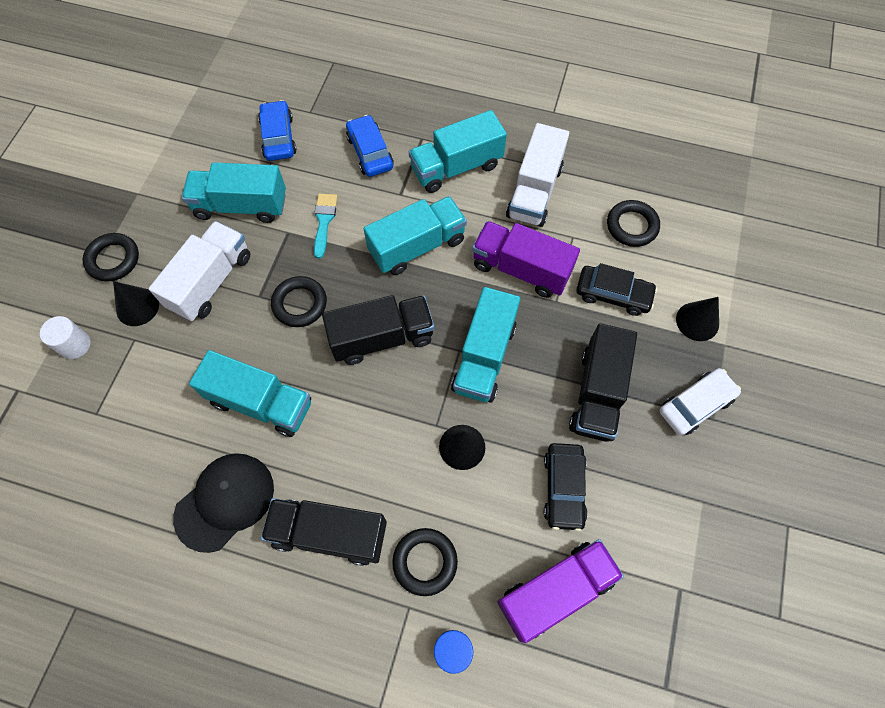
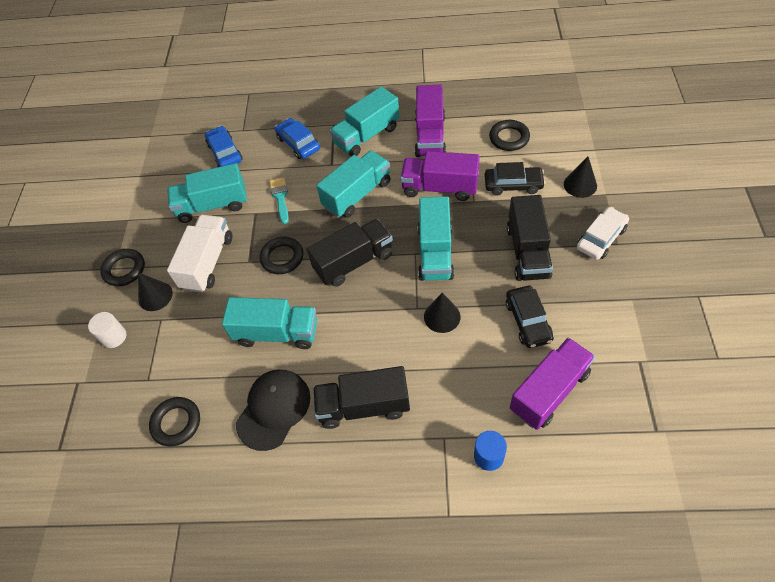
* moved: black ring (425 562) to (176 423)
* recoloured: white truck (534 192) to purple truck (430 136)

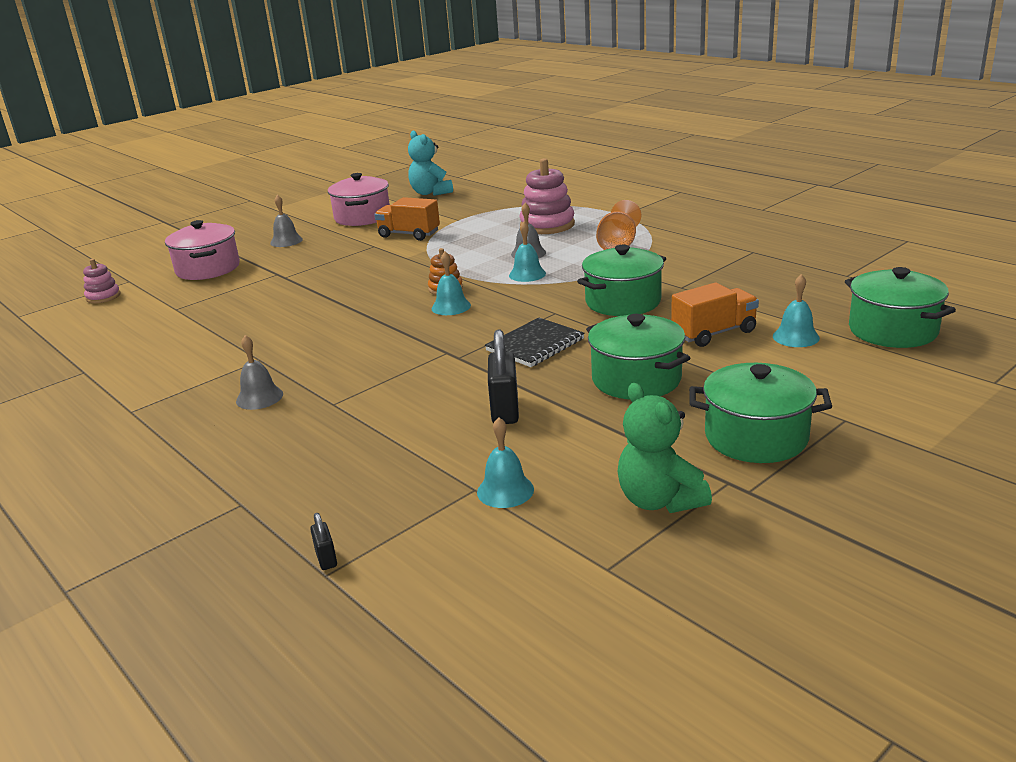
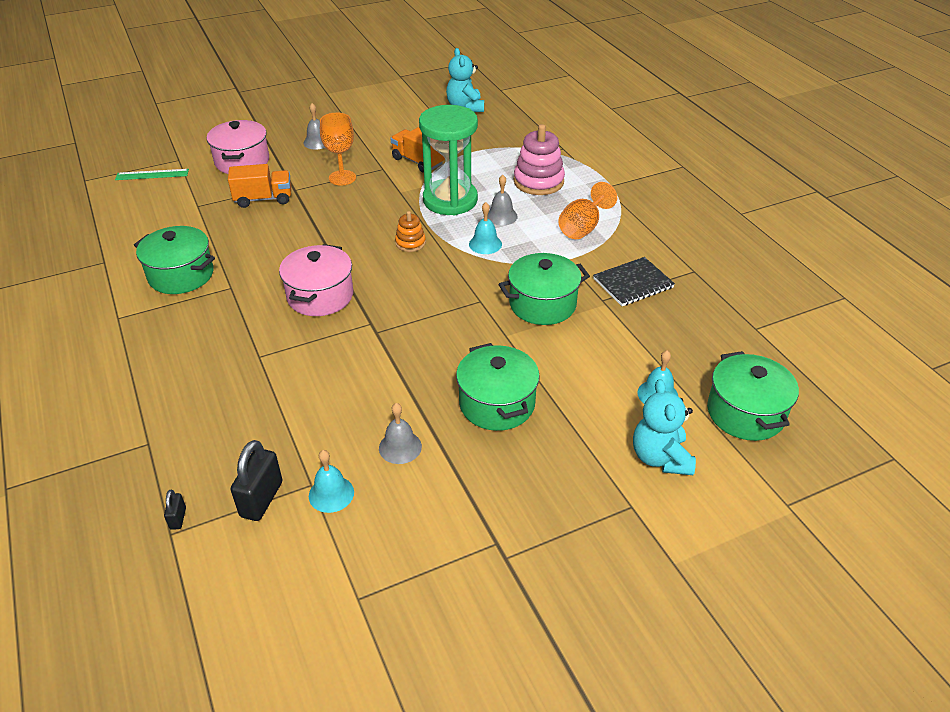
* removed: turquoise bell (451 307)
* removed: green teddy bear (659 500)
* added: orange goblet (342 178)
* added: green hourglass (450 200)
* added: turquoise teddy bear (660 458)
* moved: grey bell (259 397) to (400 447)
* moved: pink pot (362 217) to (320 296)
* moved: black notebook (535 345) to (633 283)
* moved: black padlock (505 410) to (261 499)
* moved: orange truck (714 333) to (263 199)
* moved: green pot (756 437) to (181 275)
* replaced: pink stacking toy (103 297) to green ruler (152 174)

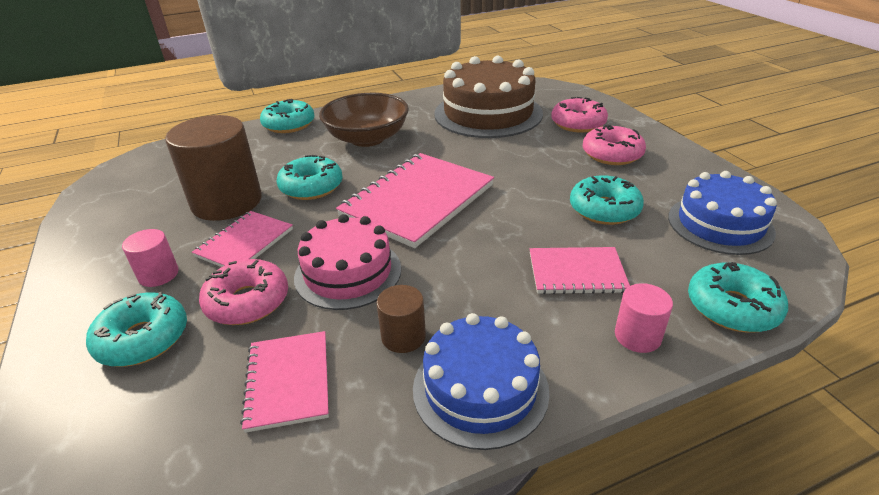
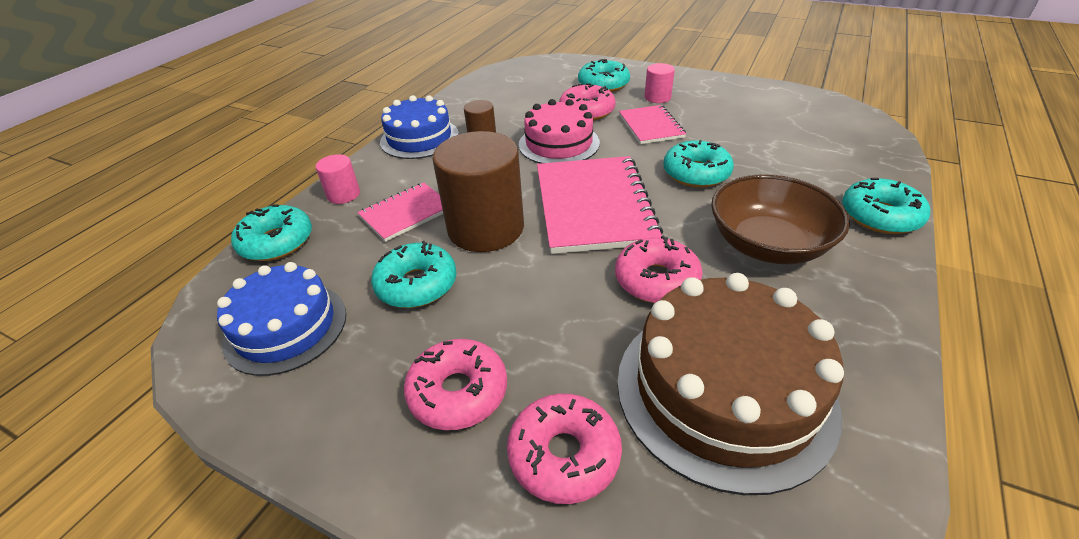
* removed: pink notebook (288 381)
* added: pink donut (656 280)
* moved: brown cylinder (227 202) to (486 228)

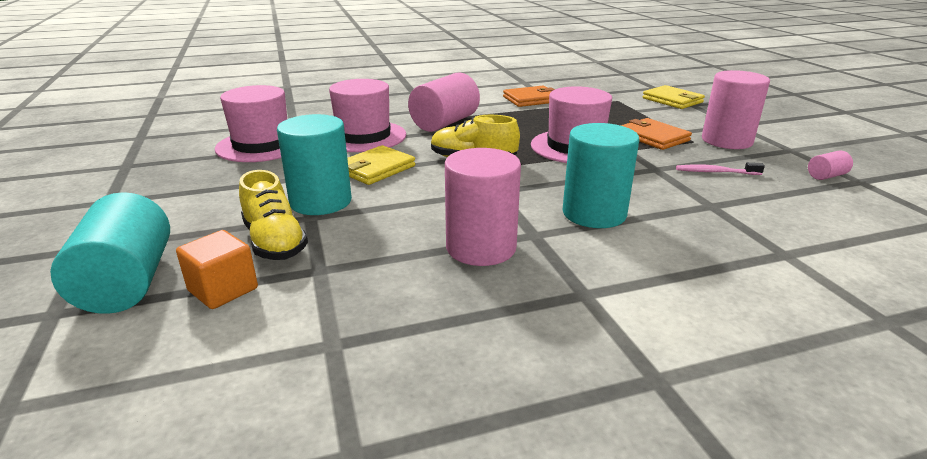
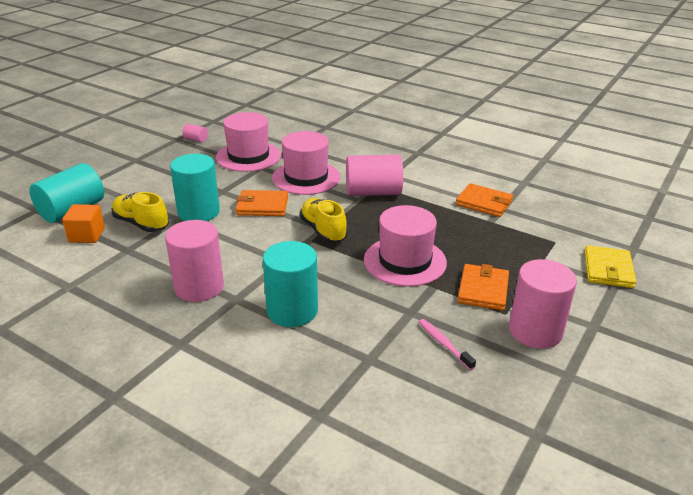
* moved: pink cylinder (826 176) to (196 139)
* recoloured: yellow wallet (375 169) to orange wallet (262 206)
* turned: yellow shoe (274 242) = (141 224) 105 degrees clockwise

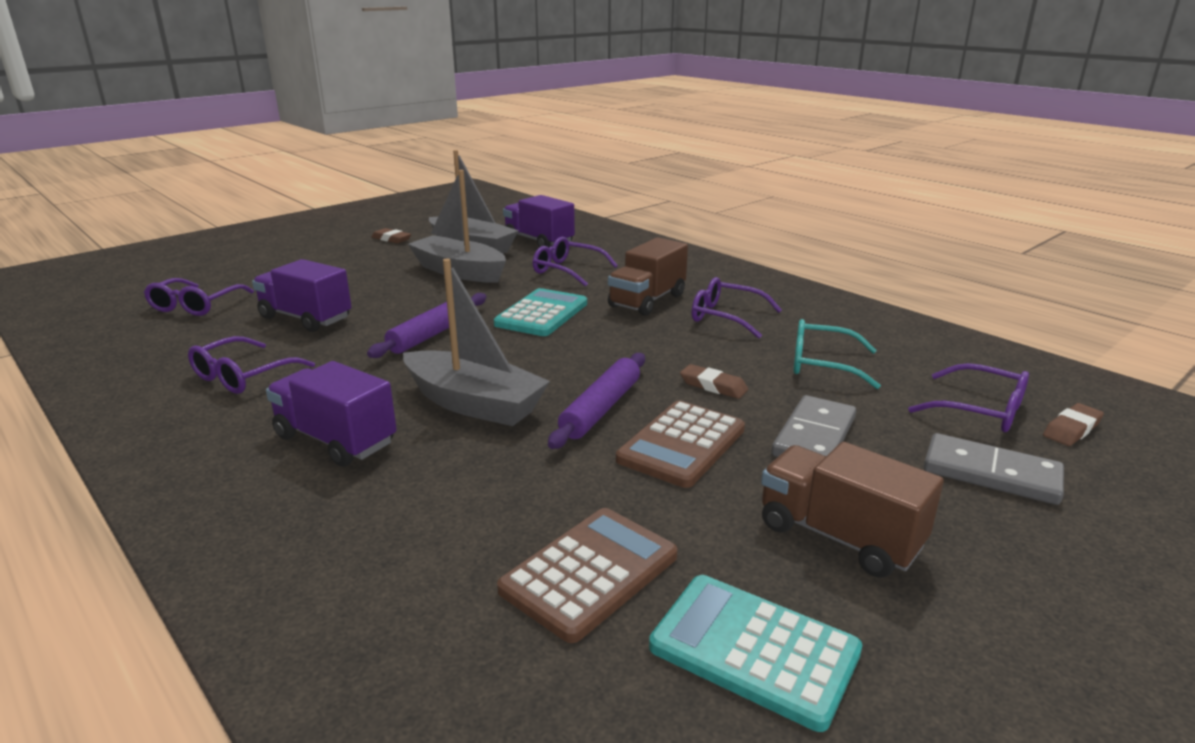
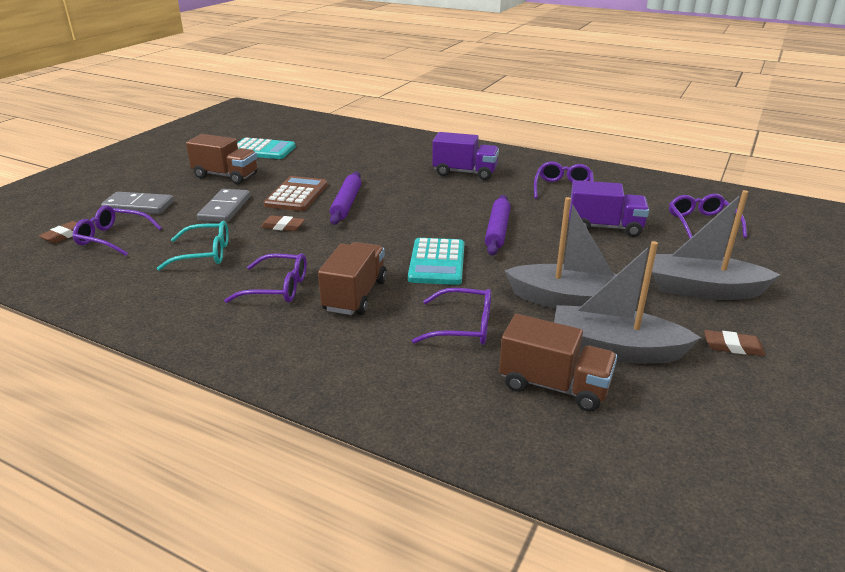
* removed: brown calculator (589 573)
* moved: grey boat (474 404) to (702 289)
* recoloured: purple truck (538 241) to brown truck (554 386)

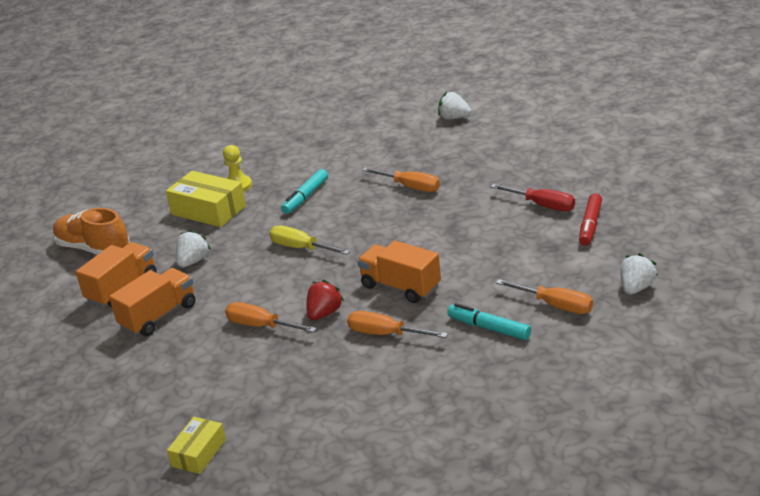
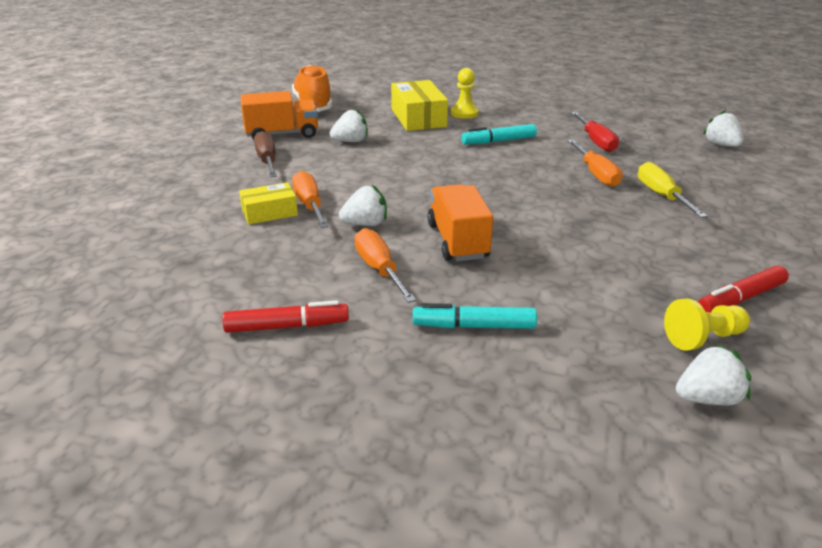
* removed: orange screwdriver (555 305)
* added: red marker (287 326)
* added: yellow pawn (703 338)
* moved: yellow box (198 453) to (269 212)
* moved: yellow screwdriver (301 248) to (662 196)
* moved: red screwdriver (542 205) to (595 141)
* replaced: orange truck (158 316) to brown screwdriver (267 161)
* recoloured: red strawberry (324 313) to white strawberry (365 224)
* turned: turquoise marker (489 328) = (474 326) 75 degrees counterclockwise

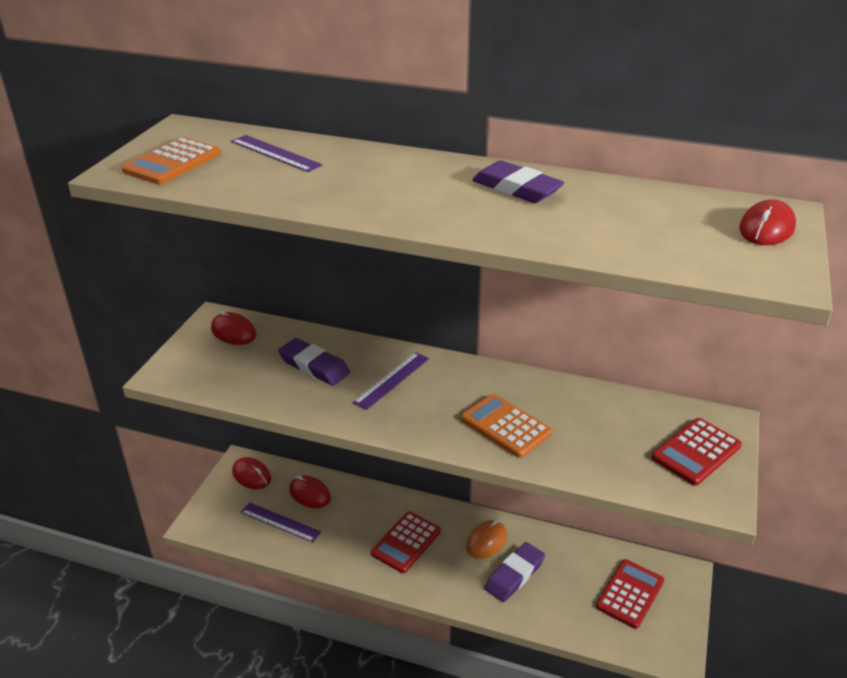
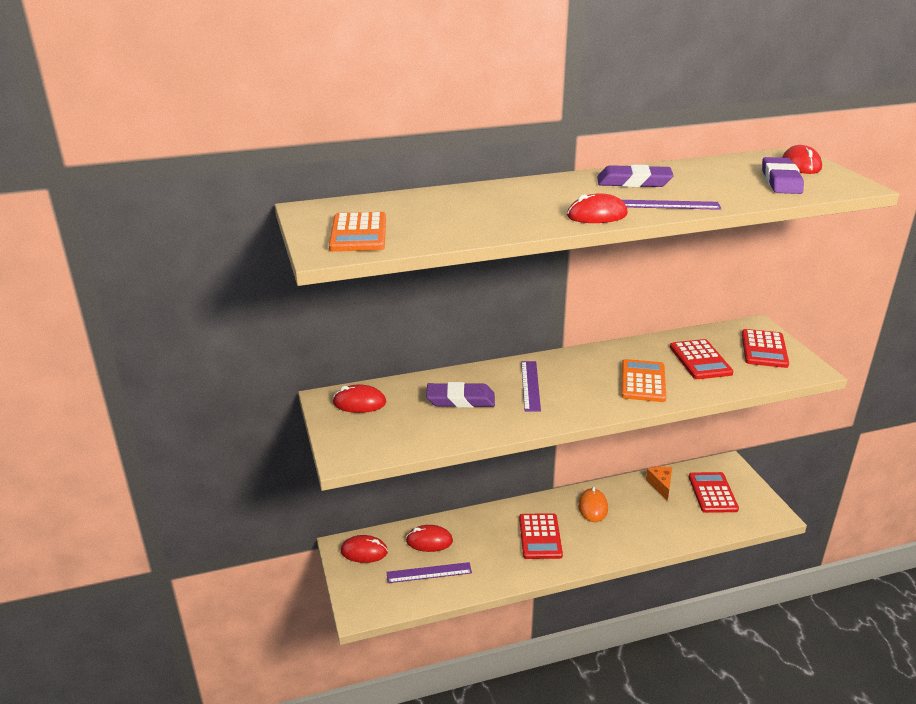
* added: red mouse (597 215)
* added: orange cheese (660 485)
* added: red calculator (700 360)
* moved: purple ruler (275 153) to (666 205)
* moved: purple eraser (514 575) to (781 181)
* turned: orange calculator (506 426) = (643 381) 90 degrees clockwise

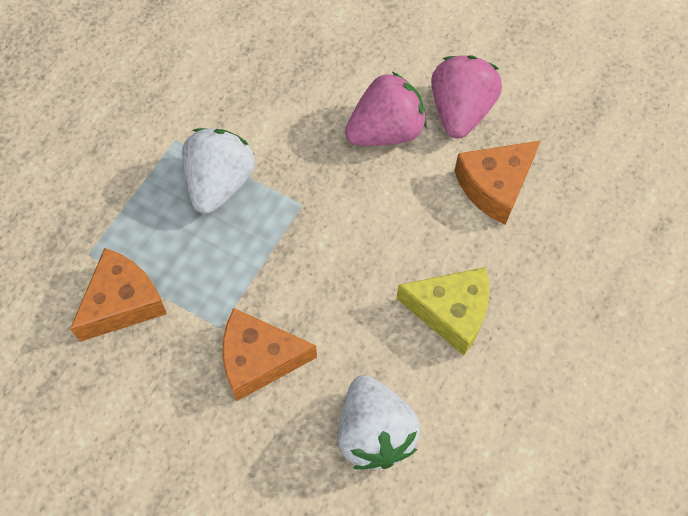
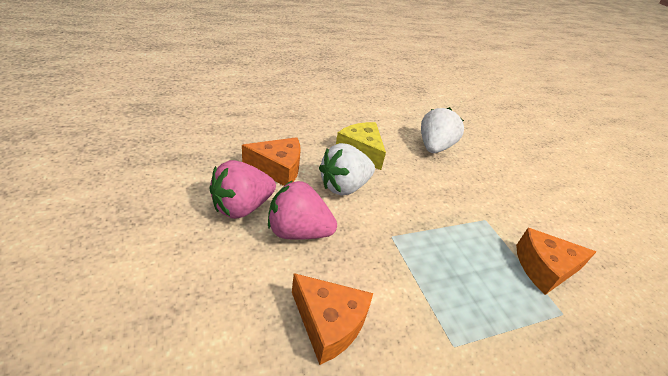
* moved: white strawberry (220 183) to (344 186)
* moved: orange cheese (259 359) to (329 323)

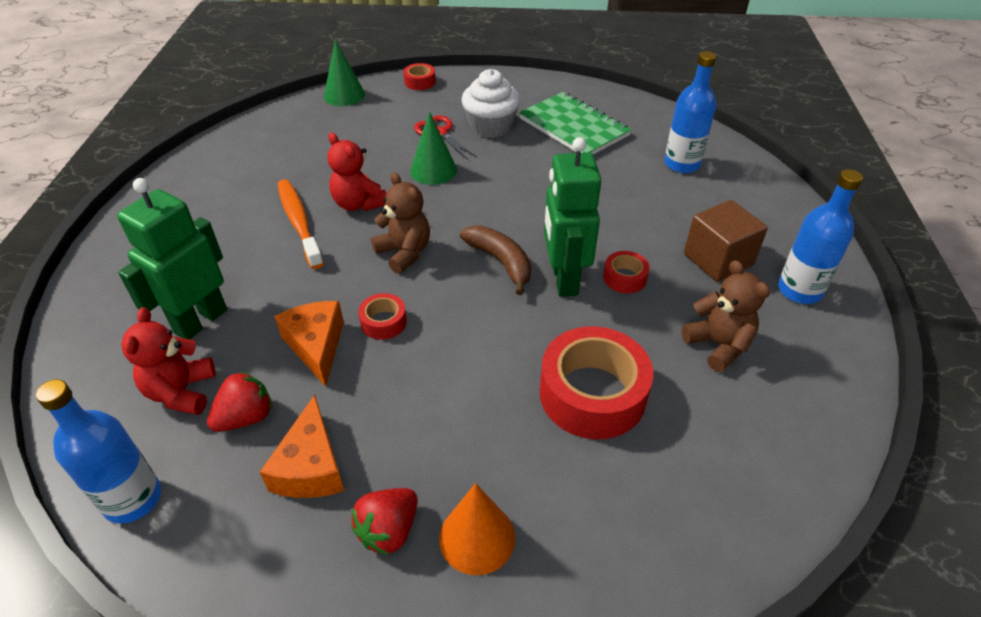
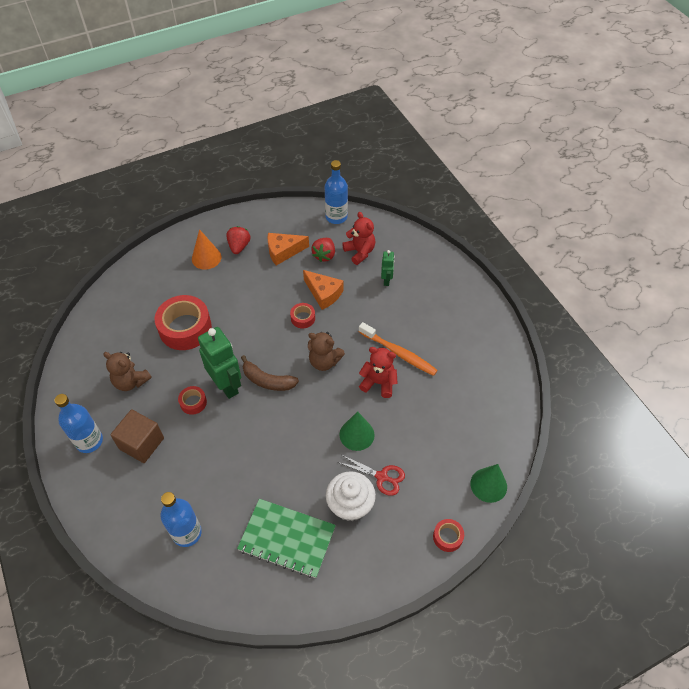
* turned: orange cheese (310 467) = (283 251) 75 degrees counterclockwise
* resized: green robot (200 321) = (386 280) x0.51

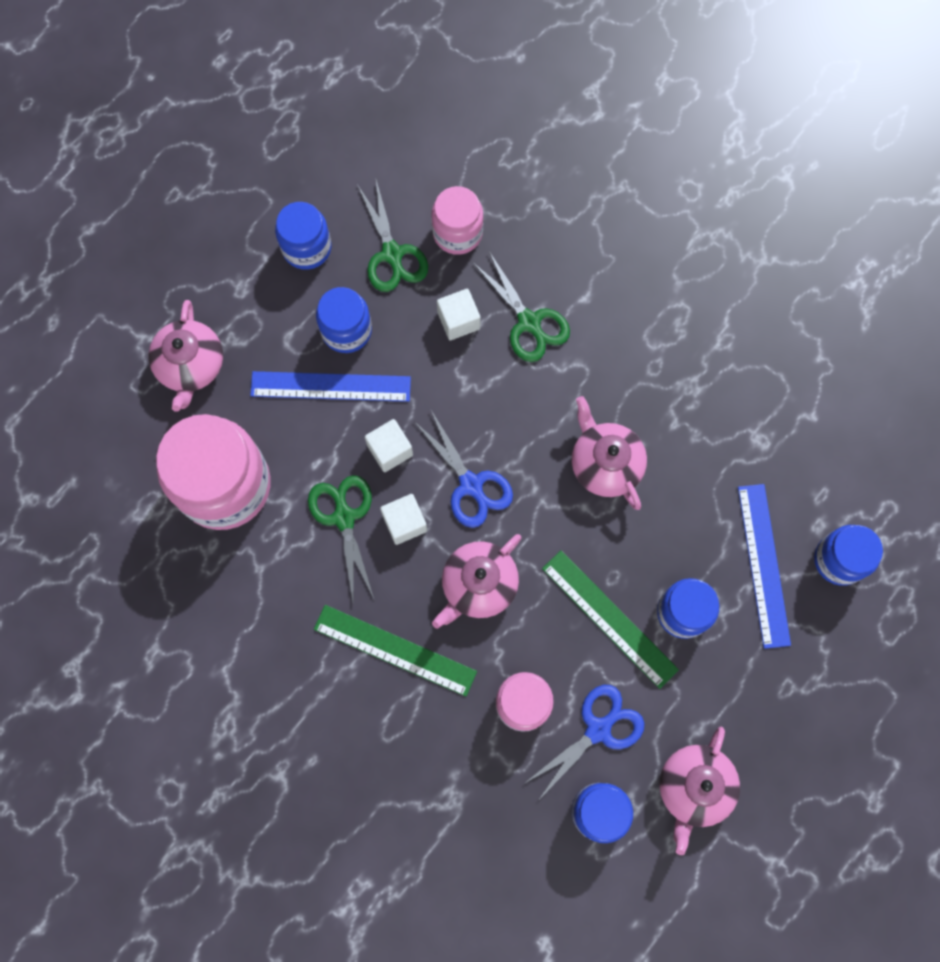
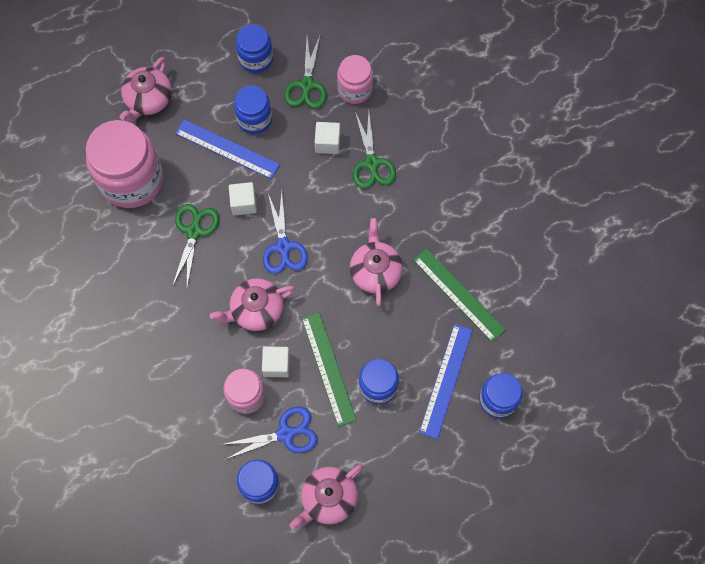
* moved: green ruler (395 650) to (458 295)
* moved: white cube (404 523) to (276 365)

